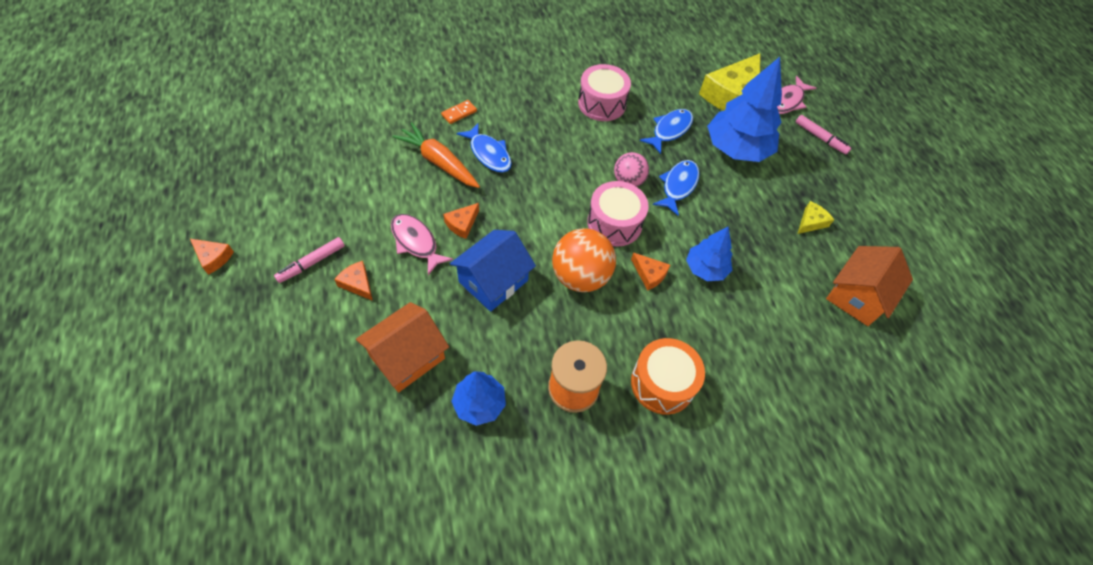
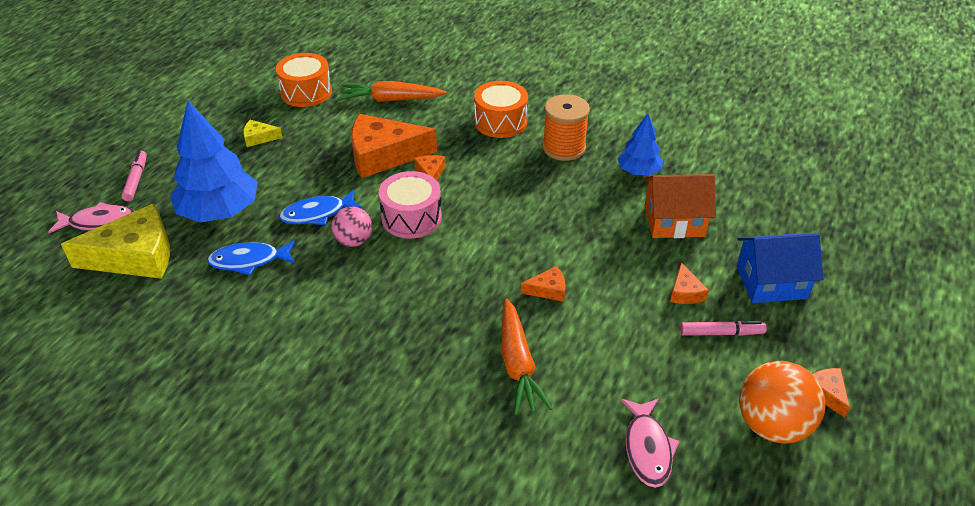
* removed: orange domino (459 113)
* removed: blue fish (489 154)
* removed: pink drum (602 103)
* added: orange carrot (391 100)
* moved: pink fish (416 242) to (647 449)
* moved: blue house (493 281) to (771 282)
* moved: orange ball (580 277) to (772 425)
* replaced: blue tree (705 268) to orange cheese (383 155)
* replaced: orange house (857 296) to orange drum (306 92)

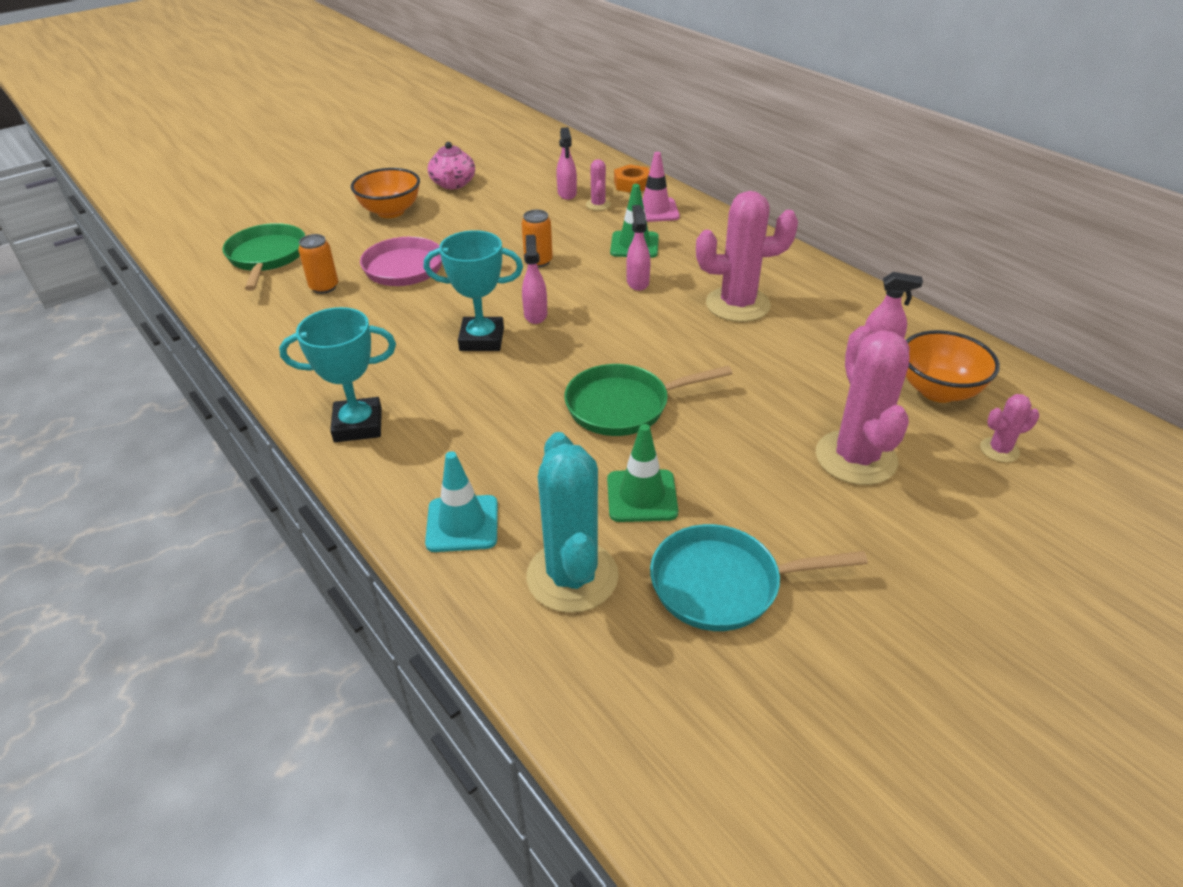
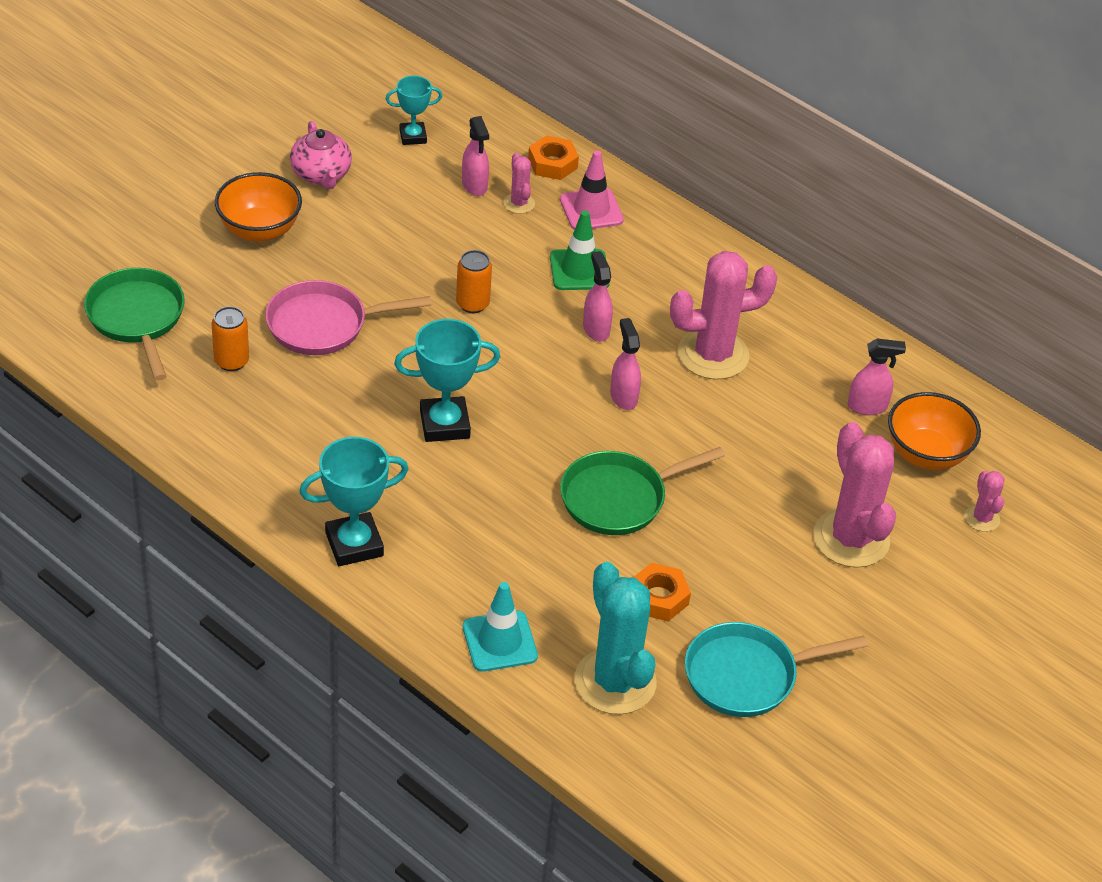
* added: turquoise trophy (413 136)
* moved: pink spray bottle (535 315) to (623 397)
* replaced: green traffic cone (642 496) to orange nut (659 597)
* turned: pink cactus (999 450) = (982 518) 75 degrees counterclockwise

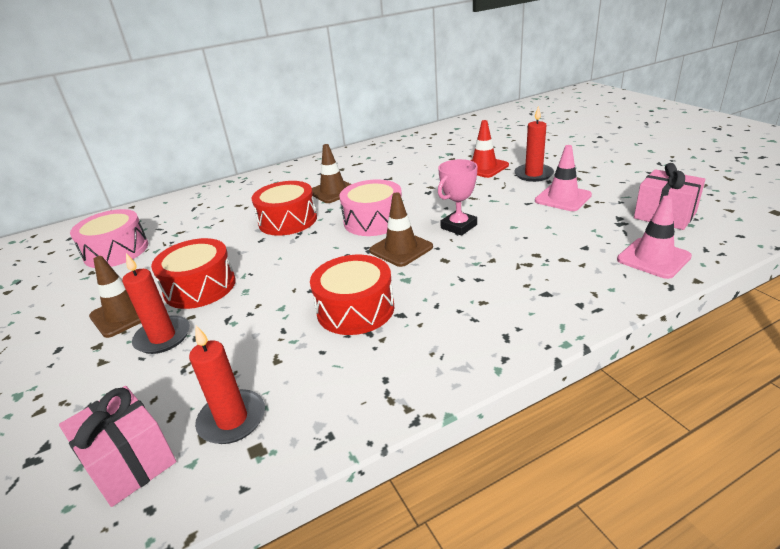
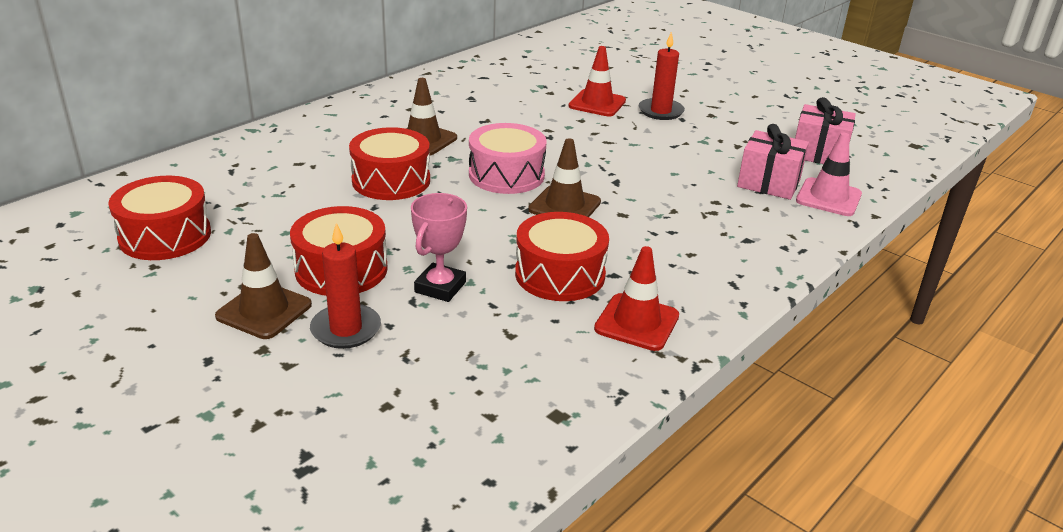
* removed: red candle (232 419)
* removed: pink traffic cone (563 198)
* added: red traffic cone (637 322)
* moved: pink gift (130 462) to (768 183)
* moved: pink trophy (459 226) to (440 287)
* recoloured: pink drum (116 251) to red drum (165 236)

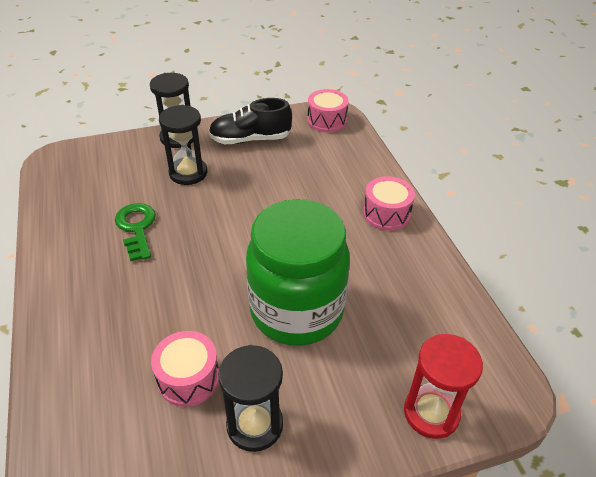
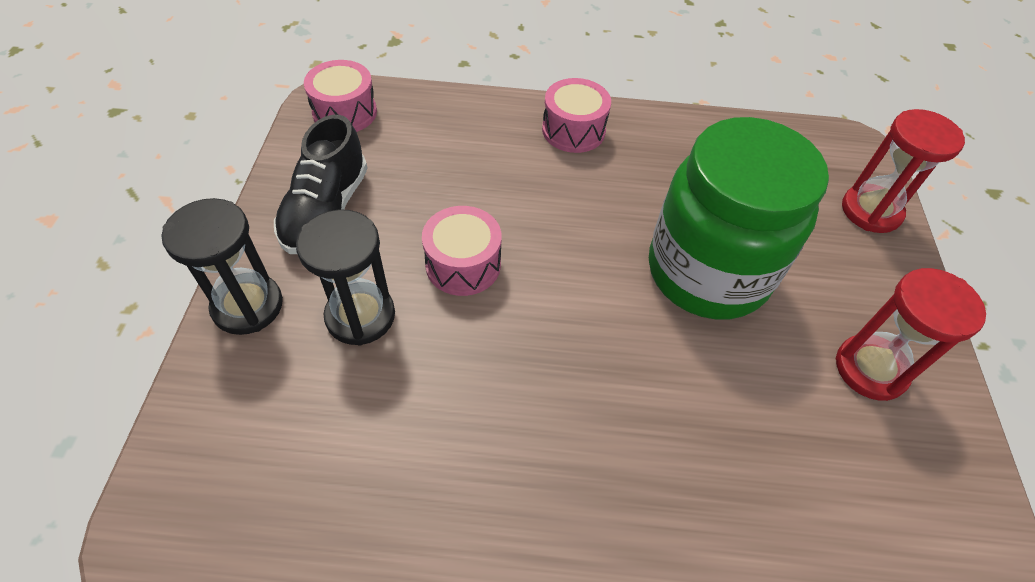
* removed: green key (137 228)
* moved: pink drum (188 378) to (463 264)
* recoloured: black hourglass (255 425) to red hourglass (870 369)

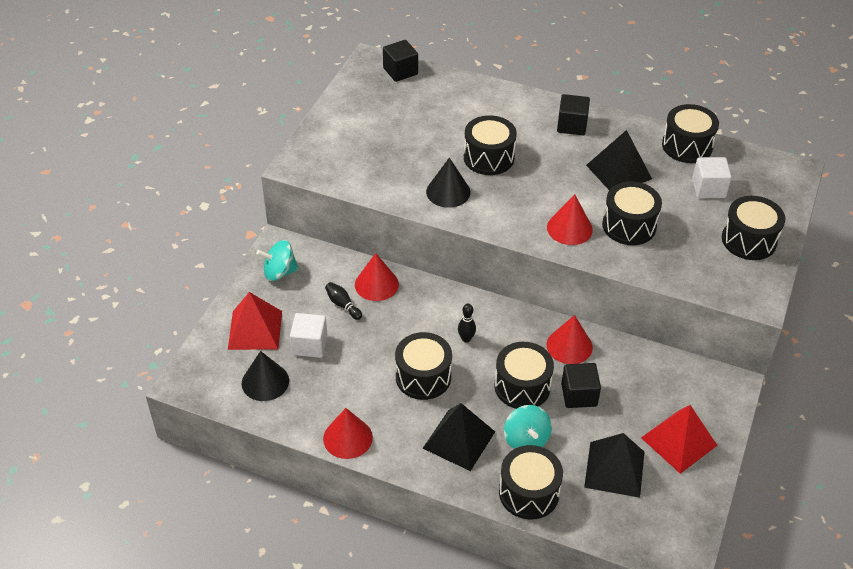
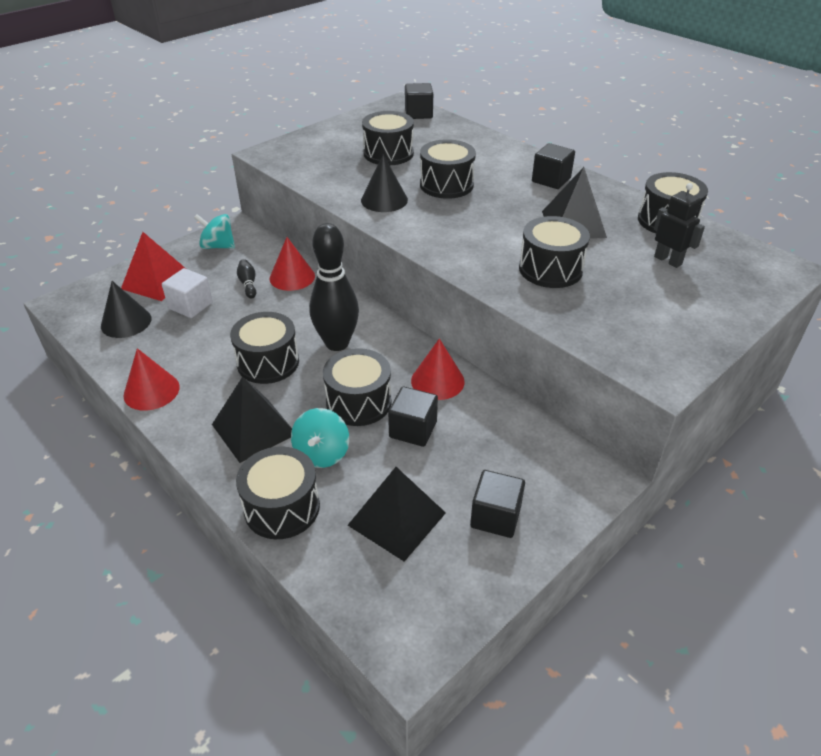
* removed: red cone (569 228)
* moved: black drum (749 240) to (388 153)
* replaced: red pyramid (679 441) to black cube (495 516)
* replaced: white cube (708 188) to black robot (668 260)
* resized: black bowling pin (466 339) = (337 343) x2.37

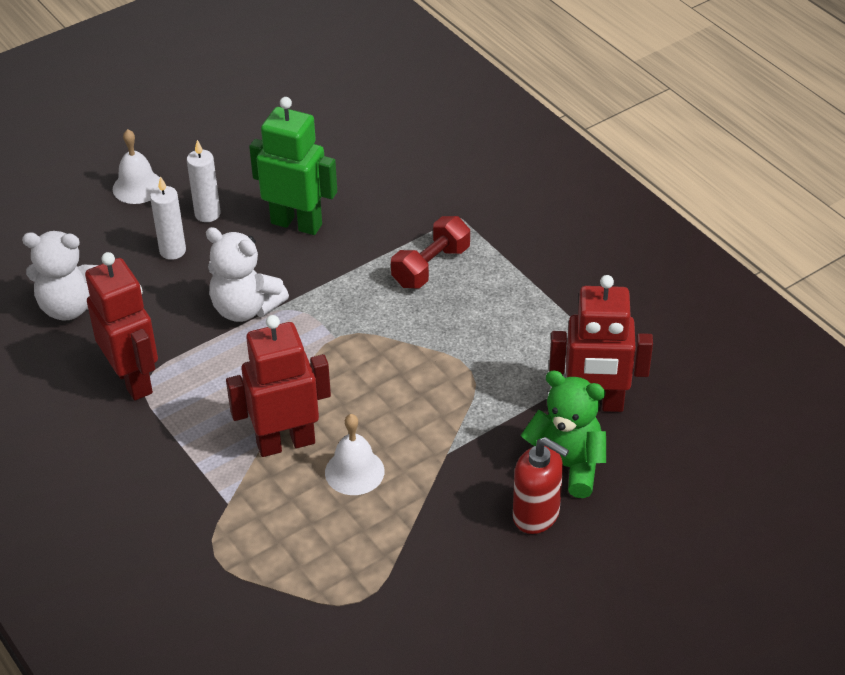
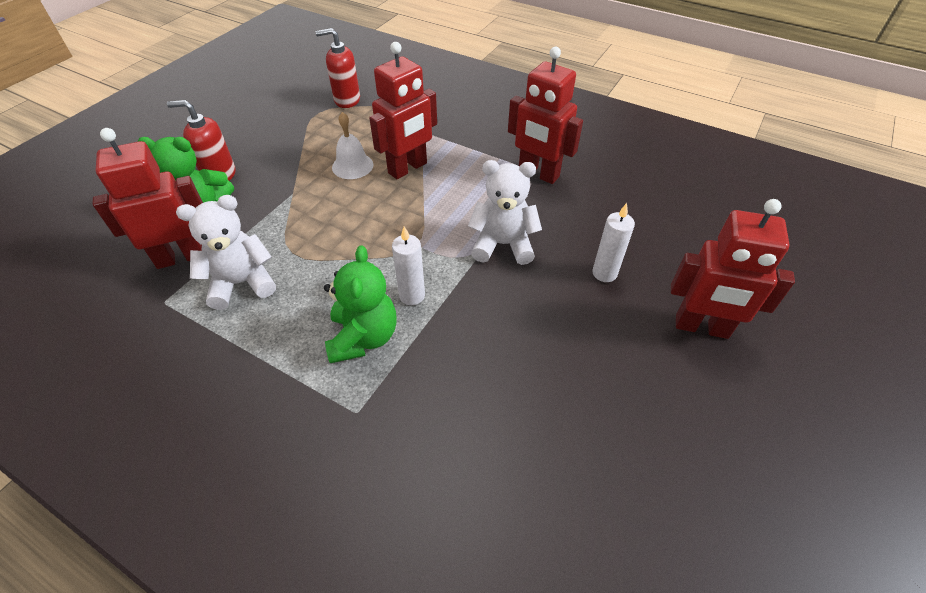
* removed: green robot (296 223)
* added: red soap dispenser (347 100)
* moved: white teddy bear (70 306) to (242 283)
* moved: white candle (207 214) to (412 295)
* replaced: white bell (137 187) to red robot (701 327)
* replaced: red dumbbell (431 267) to green teddy bear (363 337)

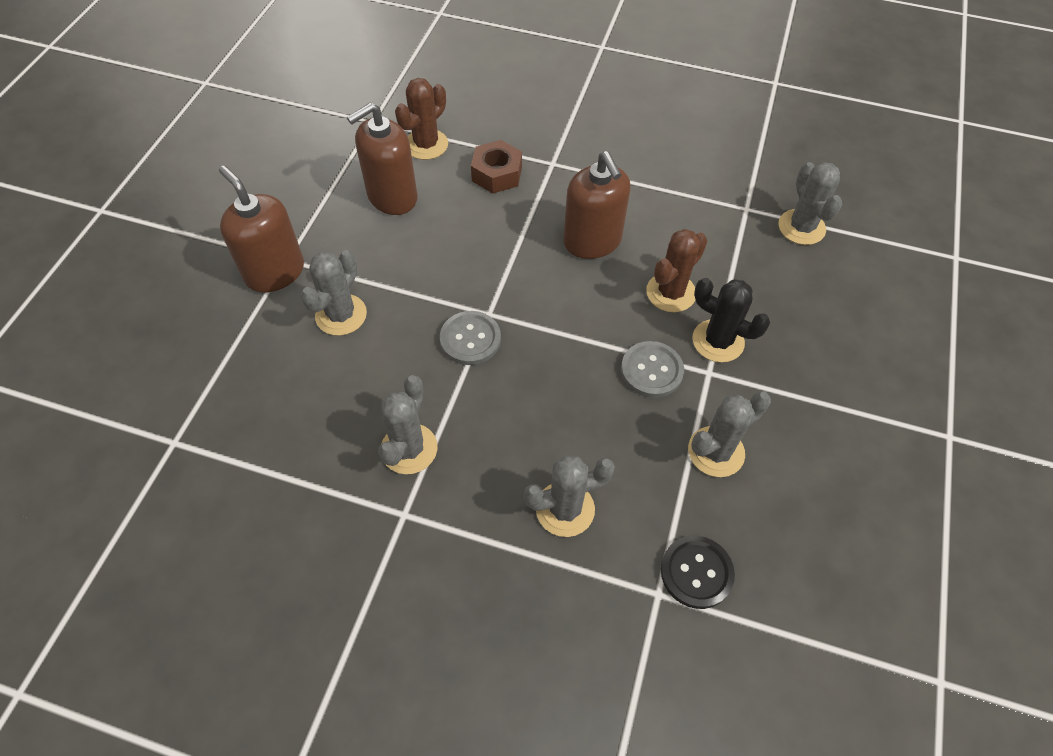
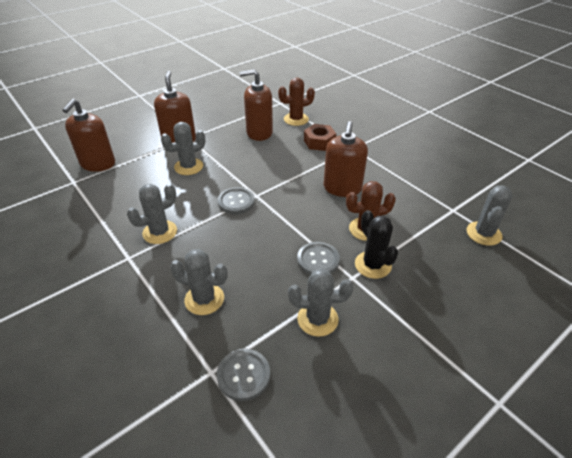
* added: brown soap dispenser (98 164)
* recoloured: black button (696 572) to grey button (243 375)

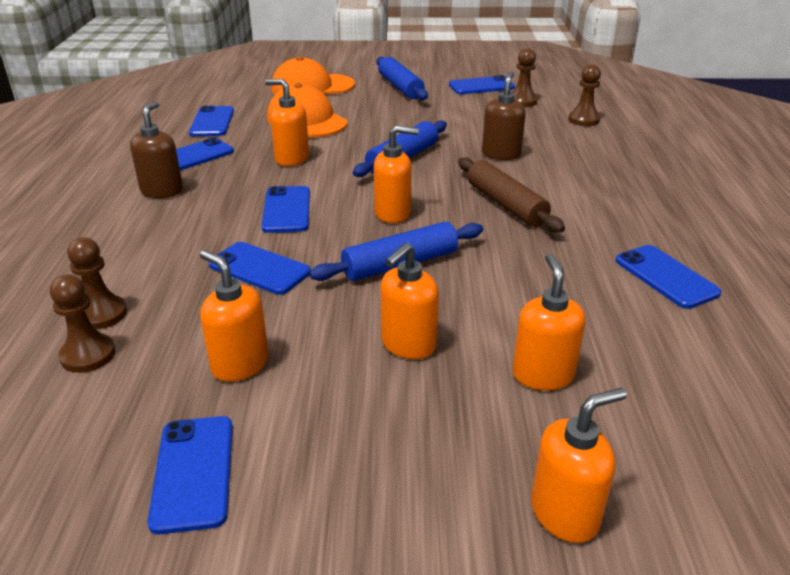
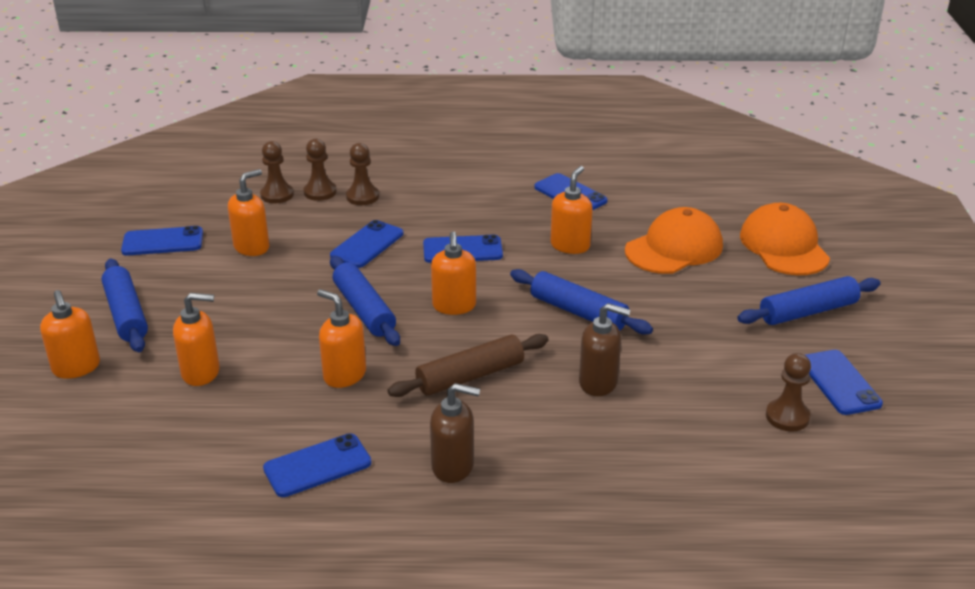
* removed: blue phone (212 122)
* added: blue rolling pin (126 314)
* moved: brown soap dispenser (162 191) to (453 466)
* moved: orange soap dispenser (408 345) to (344 375)
* moved: brown pawn (583 120) to (362 197)

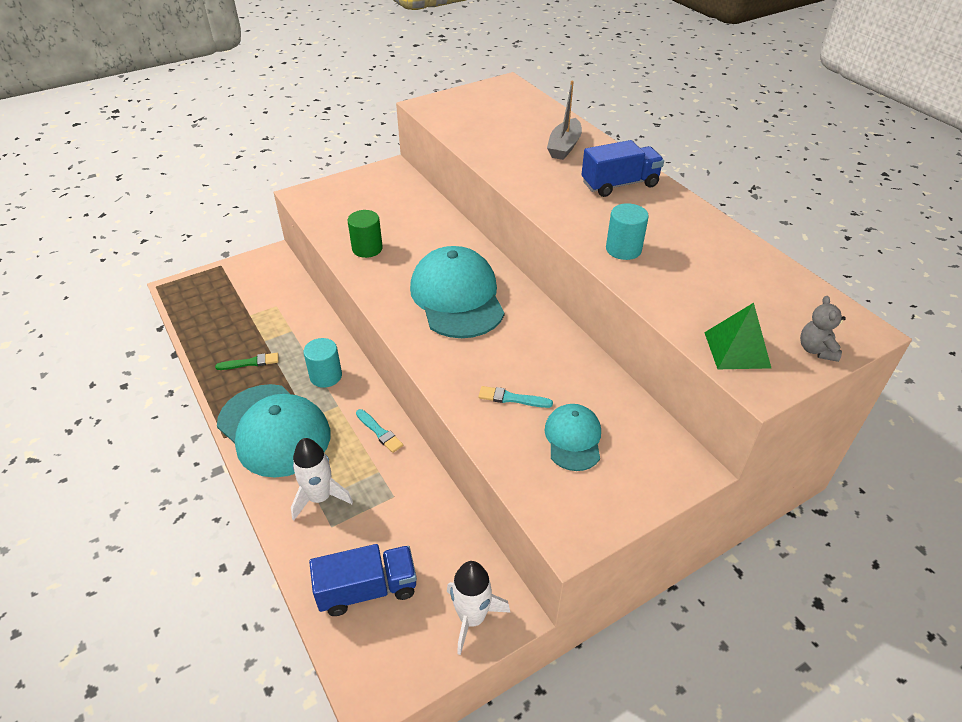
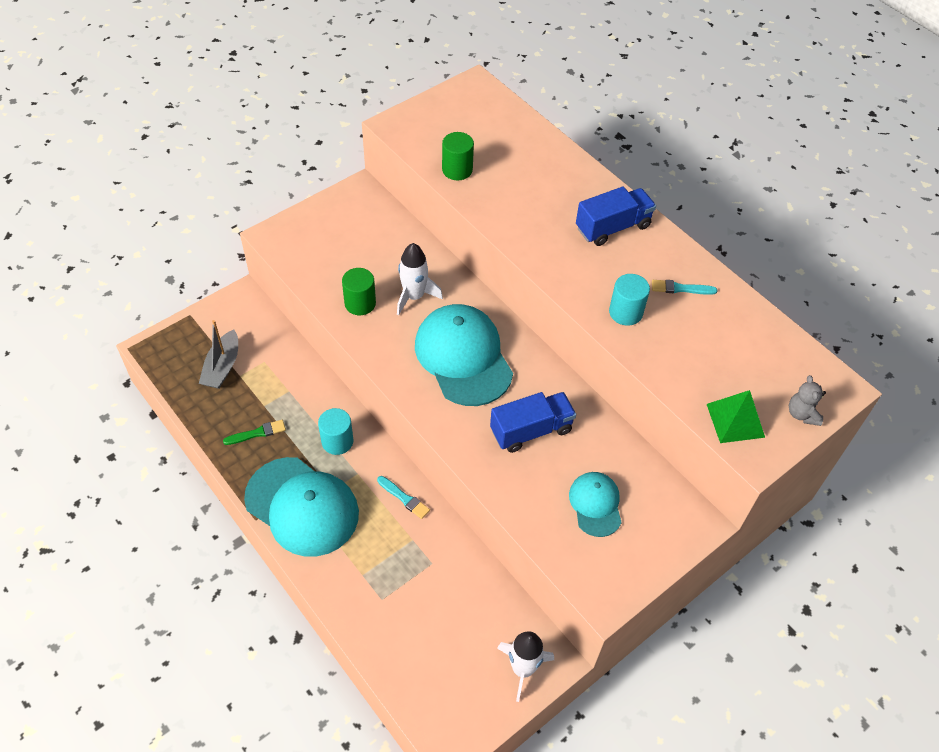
* added: green cylinder (457 170)
* moved: white rocket (320 497) to (414 296)
* moved: blue truck (367 589) to (531 430)
* moved: turquoise brush (512 398) to (680 288)
* moved: grey boat (564 146) to (222 367)

